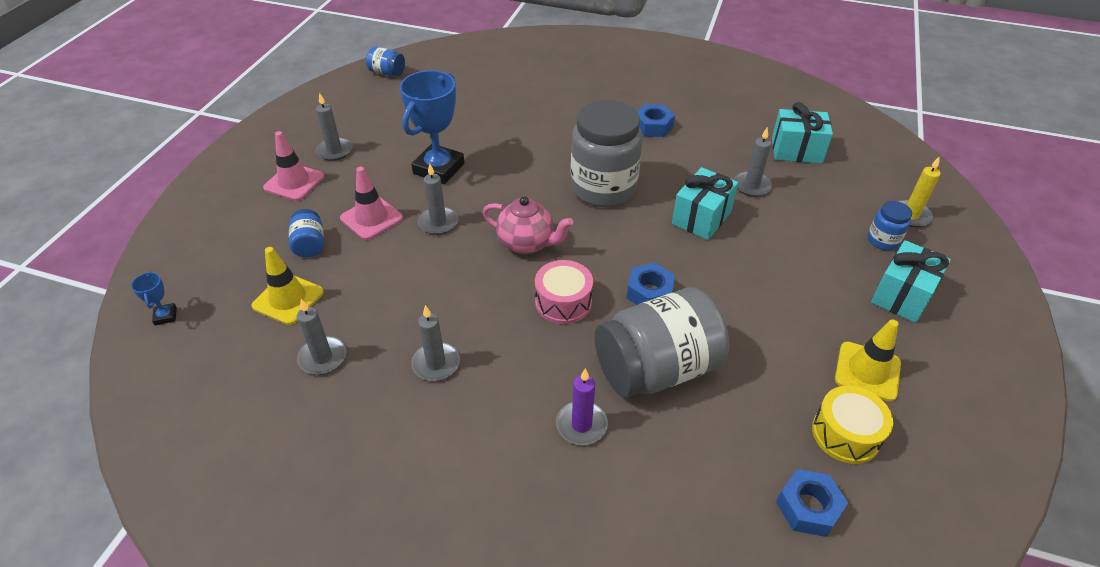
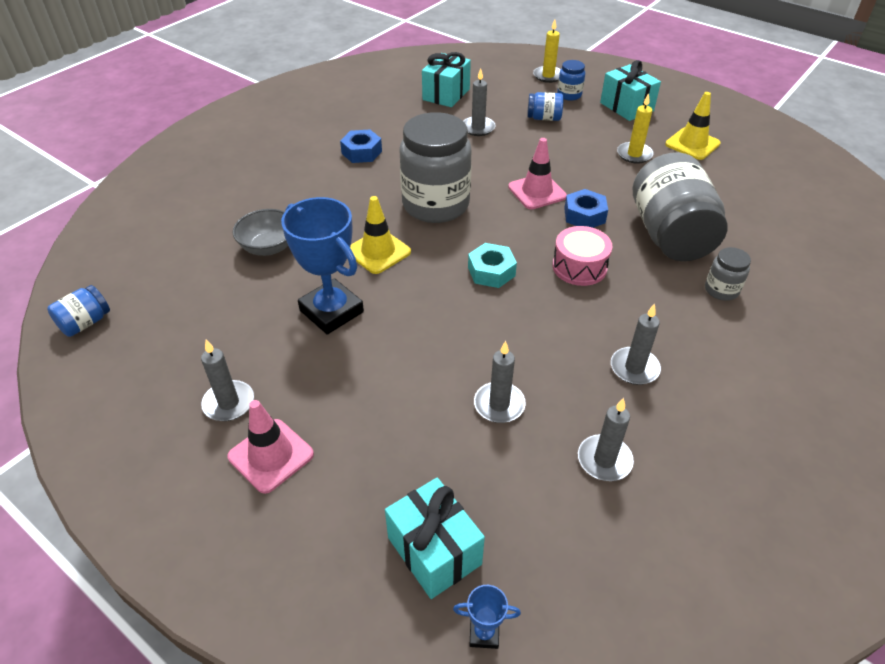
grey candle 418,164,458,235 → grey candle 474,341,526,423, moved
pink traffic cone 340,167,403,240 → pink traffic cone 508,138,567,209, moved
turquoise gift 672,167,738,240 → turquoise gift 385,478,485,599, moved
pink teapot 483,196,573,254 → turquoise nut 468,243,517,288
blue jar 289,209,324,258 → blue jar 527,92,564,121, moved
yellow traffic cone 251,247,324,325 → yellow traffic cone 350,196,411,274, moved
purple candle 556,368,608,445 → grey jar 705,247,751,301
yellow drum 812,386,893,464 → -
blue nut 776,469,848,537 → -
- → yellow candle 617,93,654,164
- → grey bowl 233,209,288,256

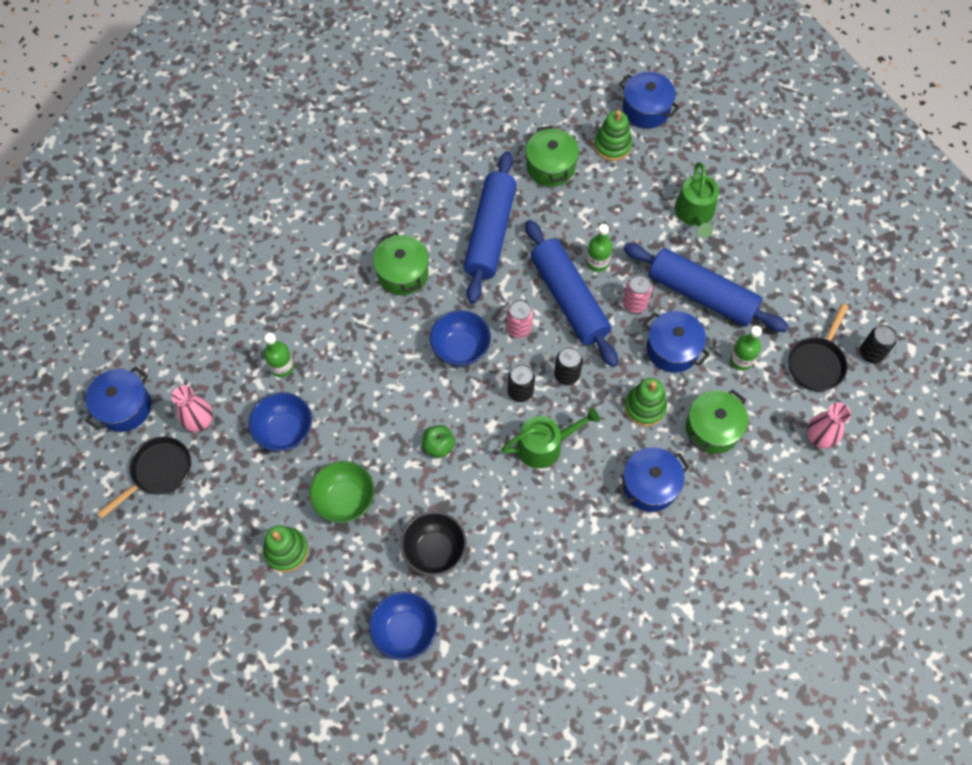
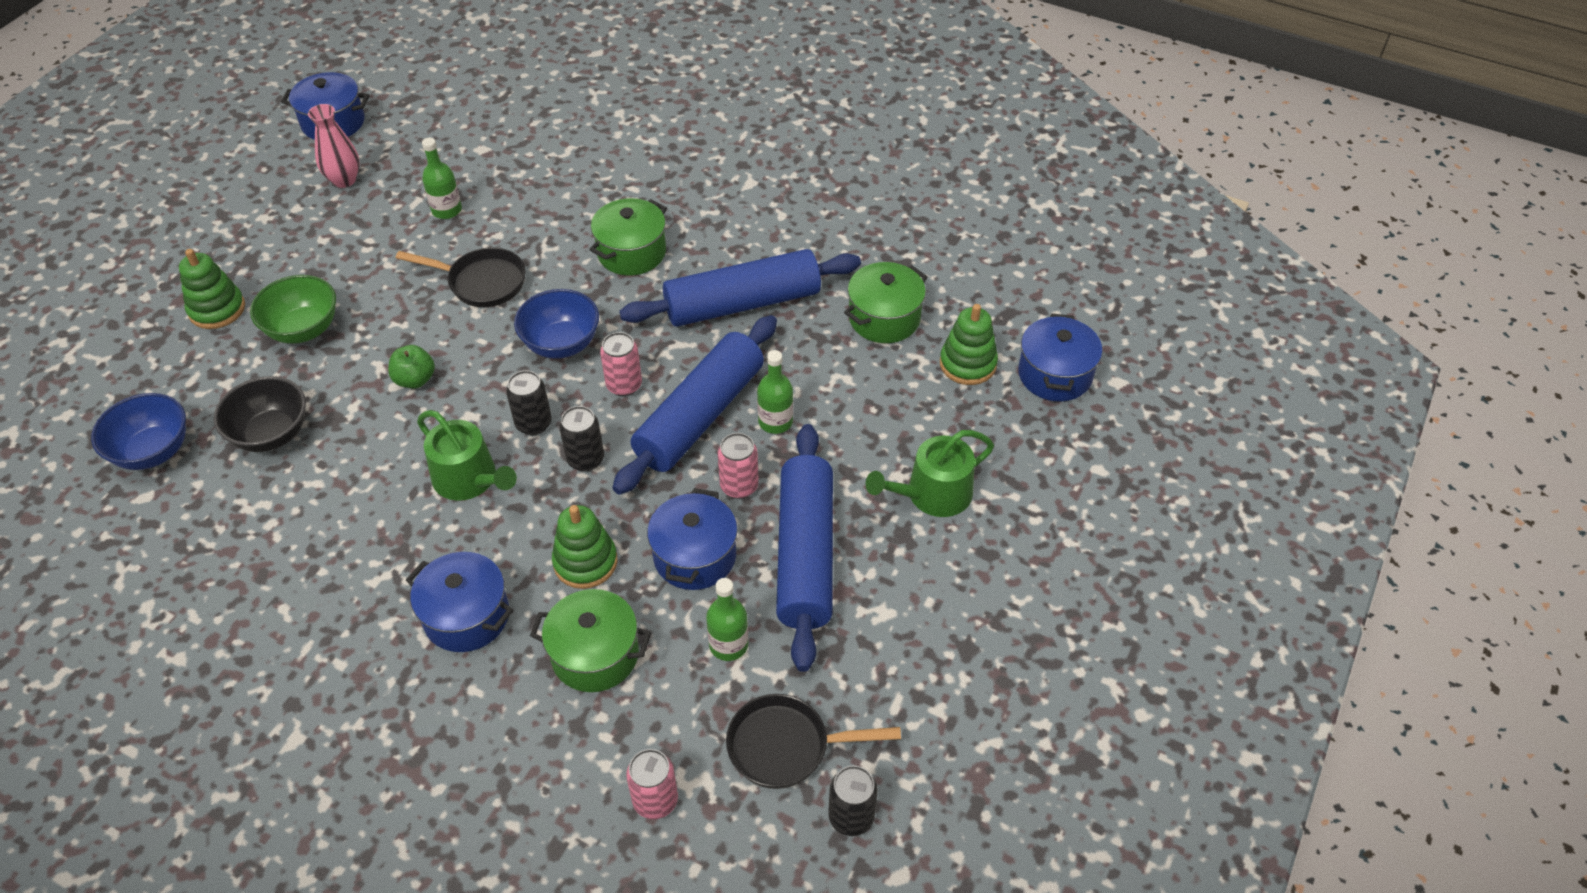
blue bowl 249,392,312,452 → -
pink vase 807,403,851,449 → pink can 626,749,678,819
black pan 97,436,191,518 → black pan 396,247,526,307, moved

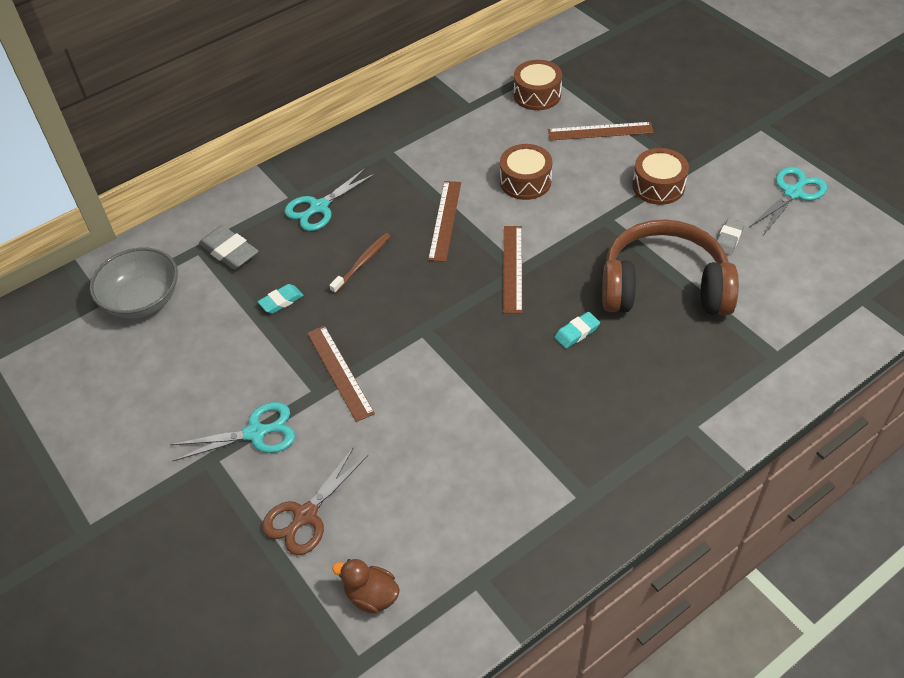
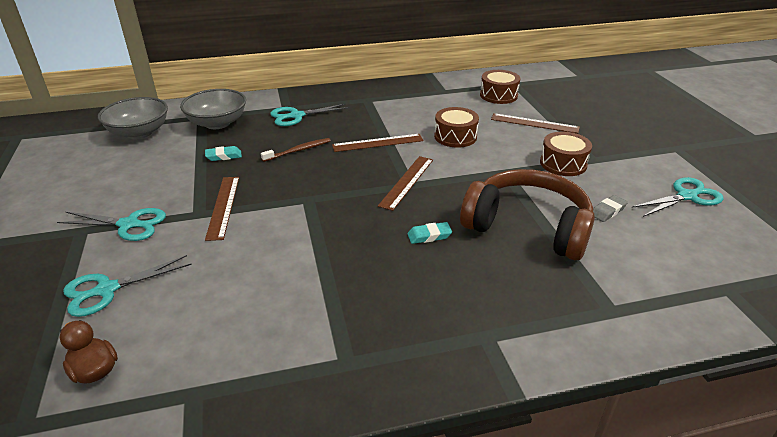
brown ruler 428,181,461,262 → brown ruler 332,134,424,152, 45 degrees clockwise
grey eraser 199,225,258,270 → grey bowl 180,89,246,129
brown scissors 262,447,368,555 → turquoise scissors 63,255,192,317

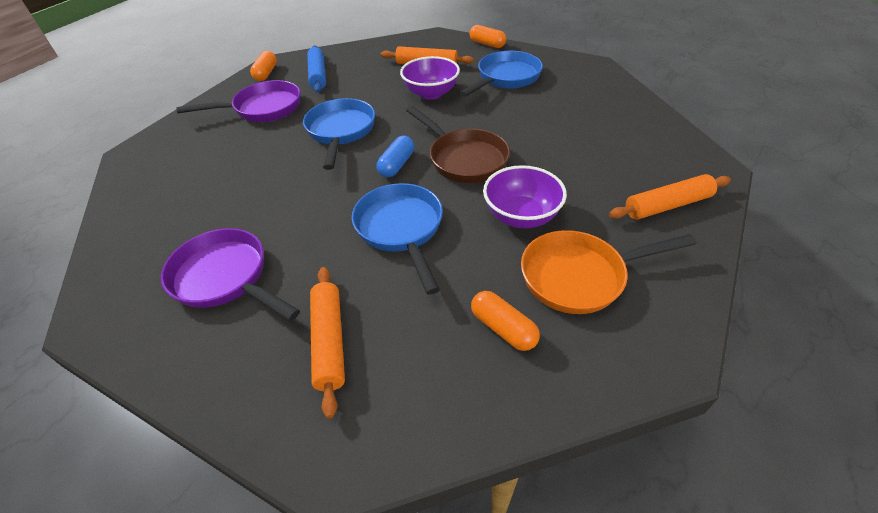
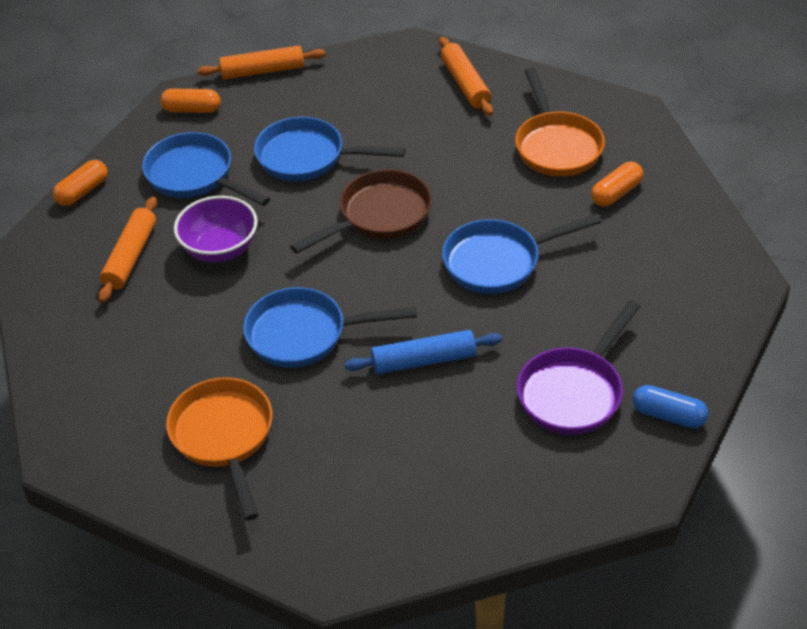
blue rolling pin 307,46,326,93 → blue rolling pin 344,330,502,374, moved
orange capsule 250,51,277,81 → orange capsule 160,88,220,113, moved
purple pan 176,80,300,122 → orange pan 166,377,272,521
blue capsule 377,135,414,177 → blue capsule 633,385,708,428, moved
purple bowl 483,165,567,228 → -
orange rolling pin 310,267,345,418 → orange rolling pin 197,46,326,79, moved
- → blue pan 254,117,405,181

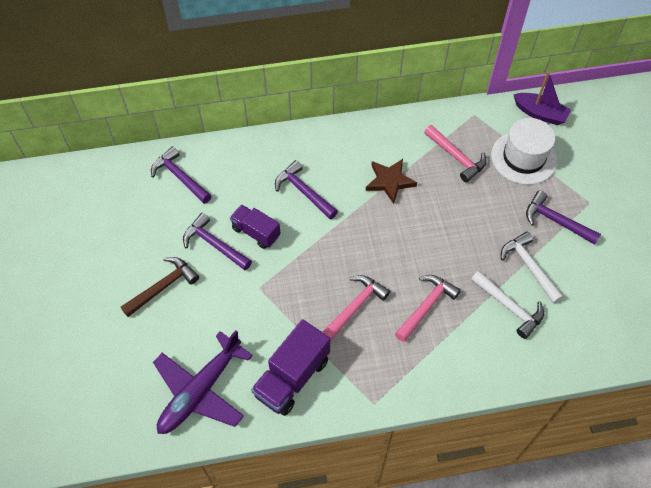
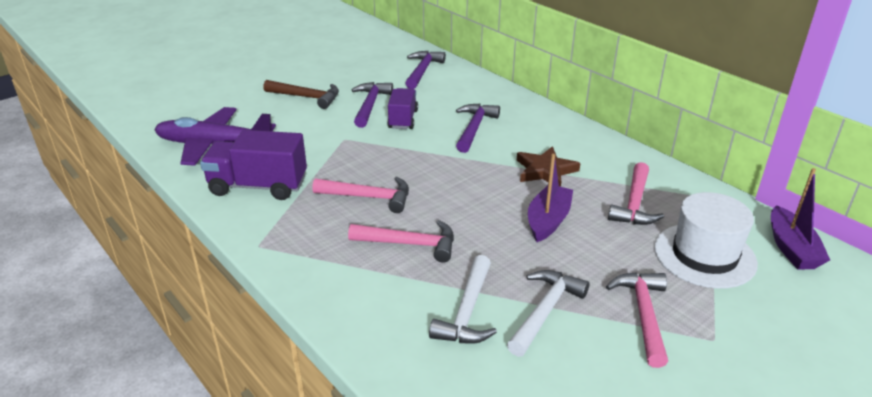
purple hammer 526,191,601,245 → pink hammer 606,272,668,368
- → purple boat 528,154,573,242

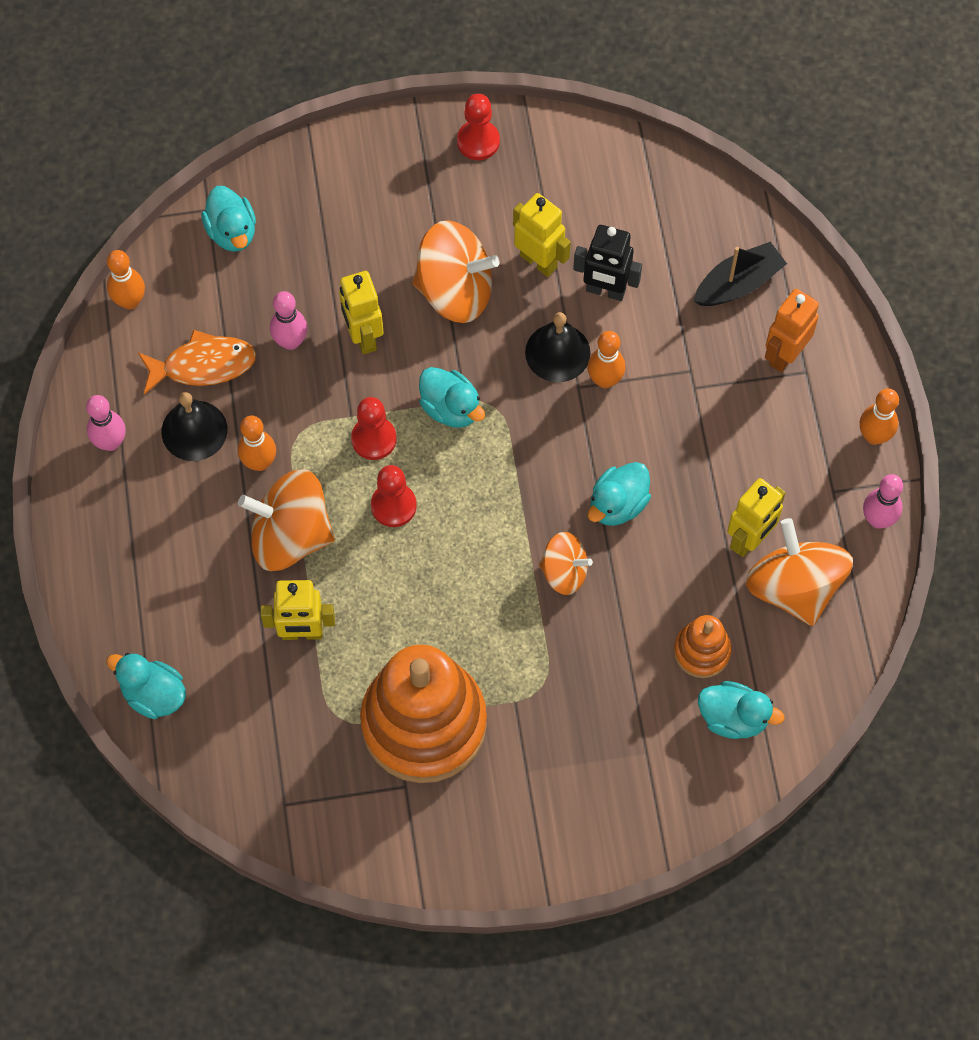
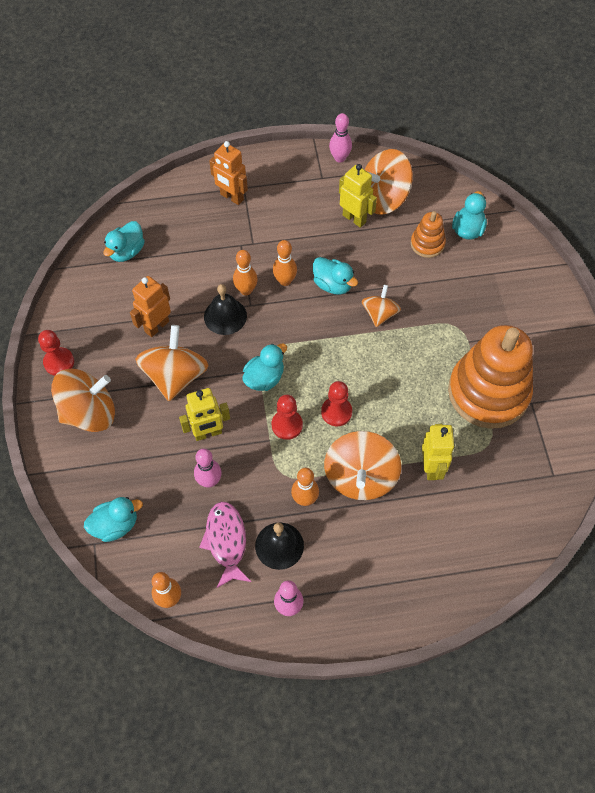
yellow robot 513,193,571,277 → orange robot 130,276,171,337
black robot 573,225,642,301 → -
black boat 694,242,787,306 → -
orange fish 138,330,256,395 → pink fish 199,502,251,588
orange bowling pin 860,388,899,445 → orange bowling pin 273,240,297,286, moved
turquoise duck 106,653,186,719 → turquoise duck 103,221,144,262, moved
- → orange spinning top 51,369,115,432

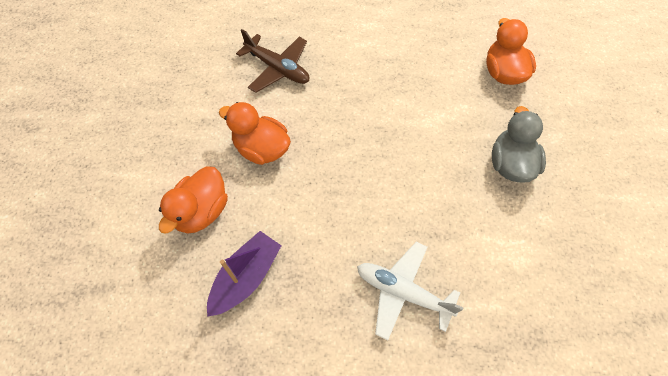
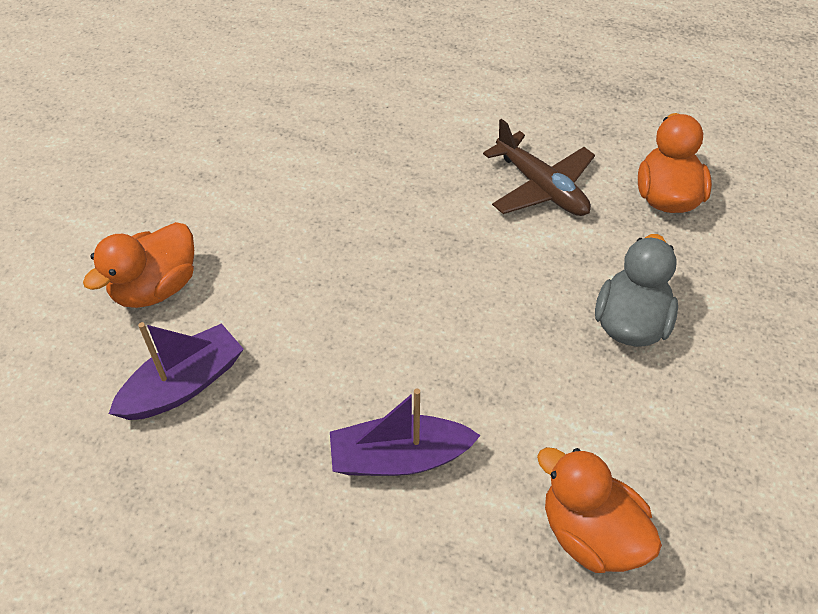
brown plane 236,29,309,93 → brown plane 483,119,595,216, moved
orange duck 219,102,291,165 → orange duck 537,447,662,573, moved
white plane 357,242,463,341 → purple boat 330,389,481,476

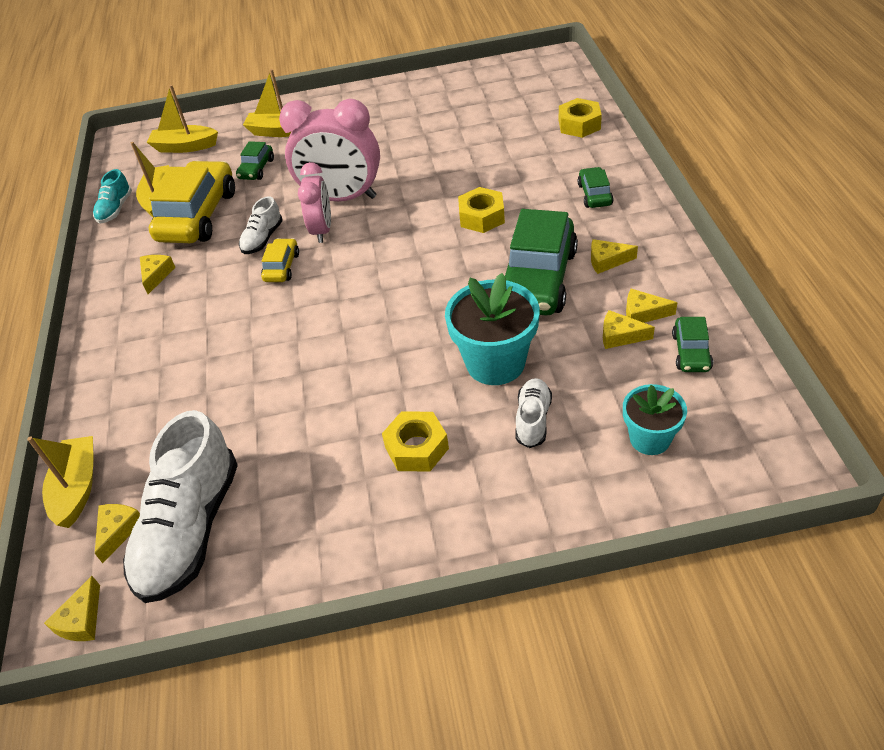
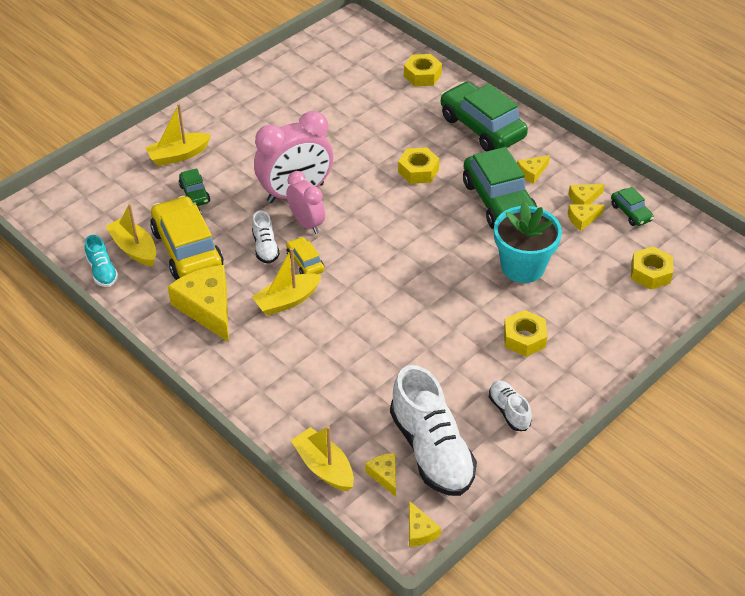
yellow boat 147,85,218,153 → yellow boat 252,248,322,315, moved
green car 578,167,614,208 → green car 441,82,528,151, x2.11
yellow cheese 140,255,176,294 → yellow cheese 168,265,229,342, x2.09
white shoe 515,378,552,448 → white shoe 489,380,532,431, moved
turquoise flower pot 623,384,687,455 → yellow nut 631,246,673,290

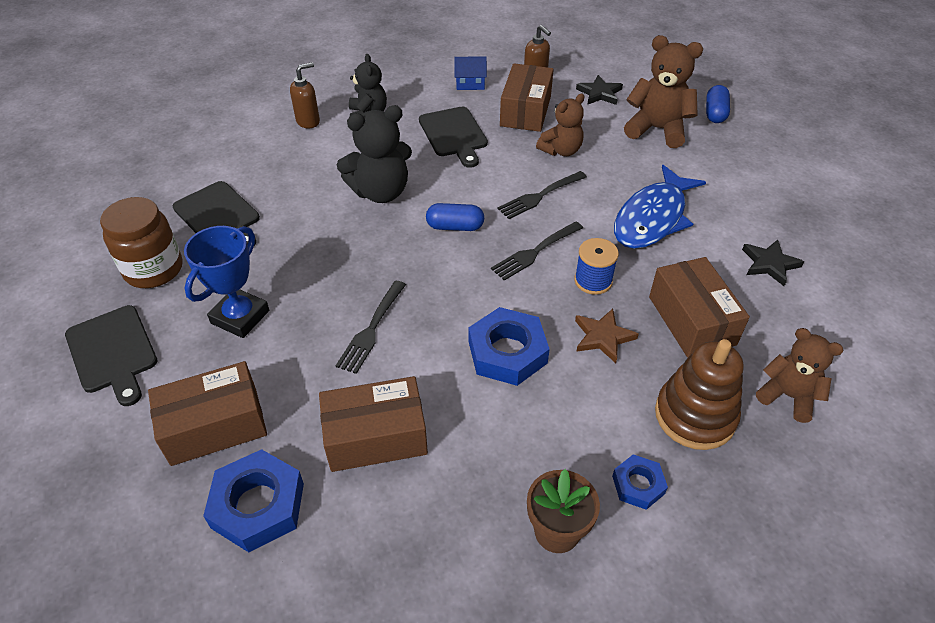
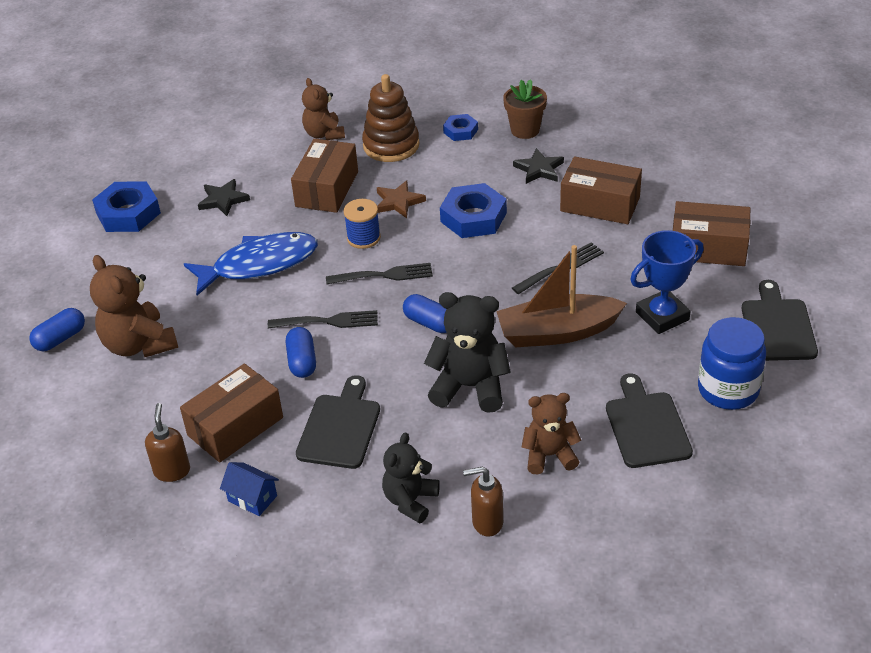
black star 576,75,623,105 → black star 513,148,564,184, moved
brown teddy bear 536,94,584,156 → brown teddy bear 521,393,581,475, moved
brown jar 100,197,183,288 → blue jar 698,317,766,410
blue nut 203,449,304,552 → blue nut 92,181,161,232, moved
- → brown boat 496,245,627,347
- → blue capsule 286,327,316,378

